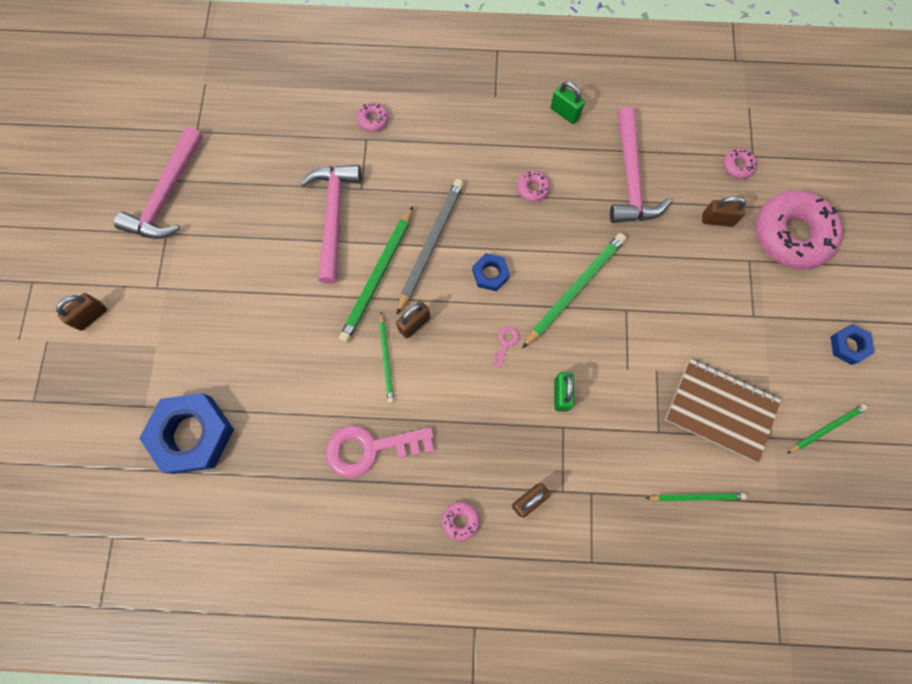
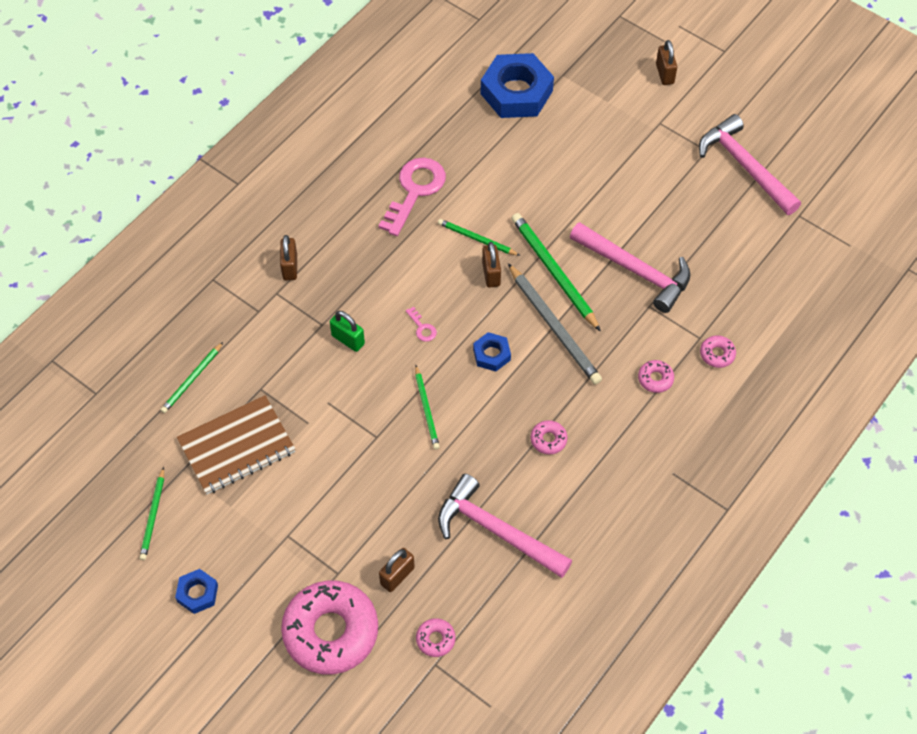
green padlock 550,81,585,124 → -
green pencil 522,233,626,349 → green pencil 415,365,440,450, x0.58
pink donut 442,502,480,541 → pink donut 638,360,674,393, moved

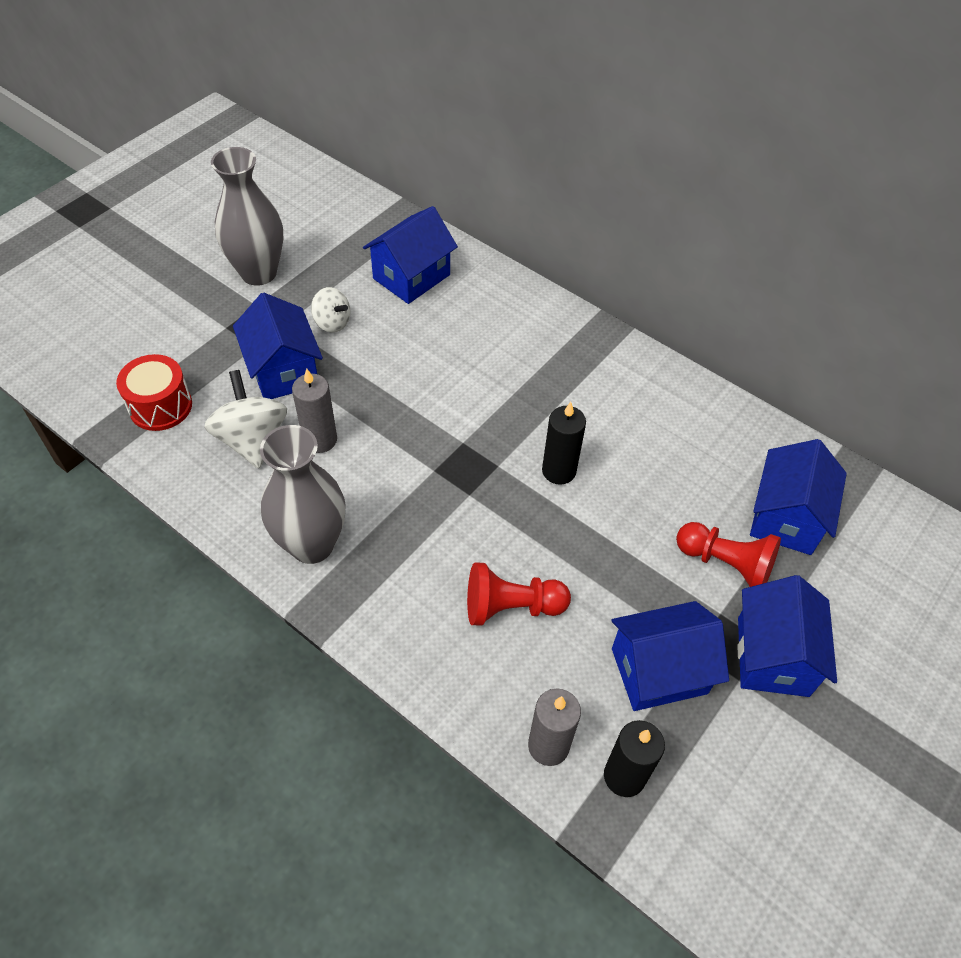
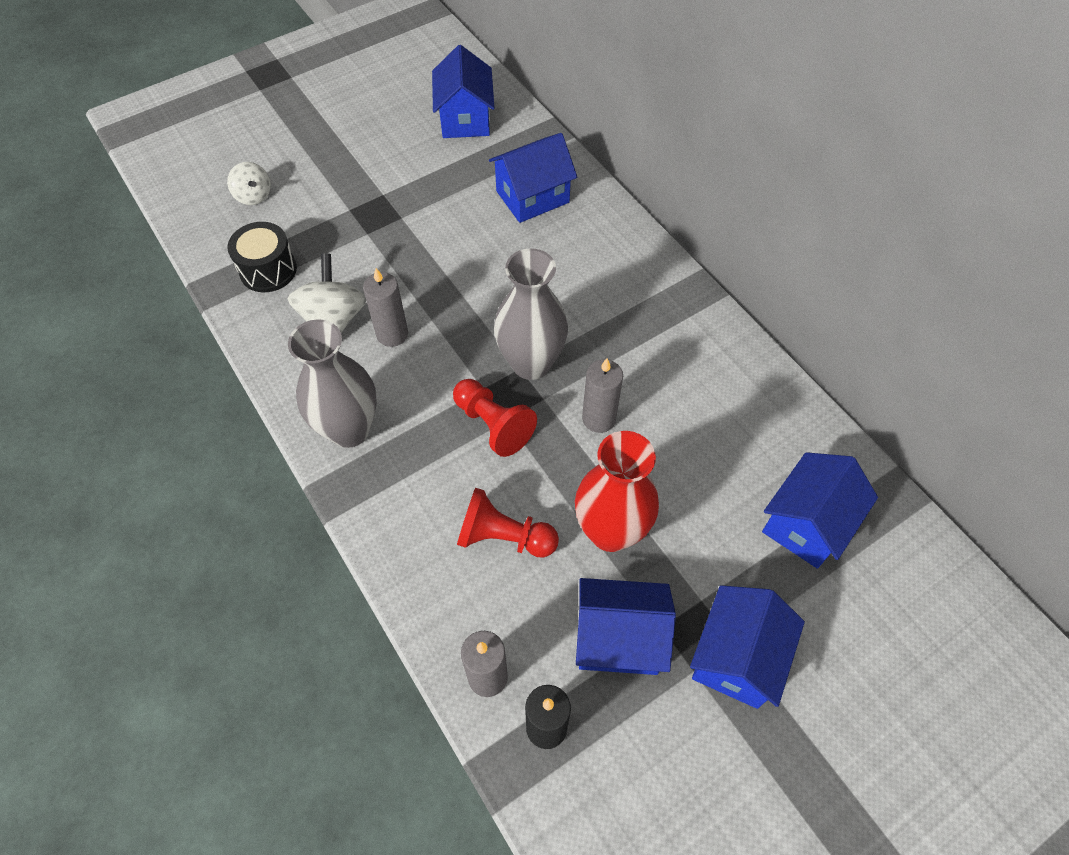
grey vase 211,147,283,286 → grey vase 494,248,568,380, moved
white spinning top 311,287,351,333 → white spinning top 227,162,271,205, moved
blue house 233,293,323,399 → blue house 432,45,495,138, moved
red drum 116,354,192,431 → black drum 227,222,297,292
black candle 542,402,586,485 → grey candle 582,358,623,433
red pawn 676,522,781,587 → red pawn 453,379,537,457, moved
- → red vase 575,431,659,552

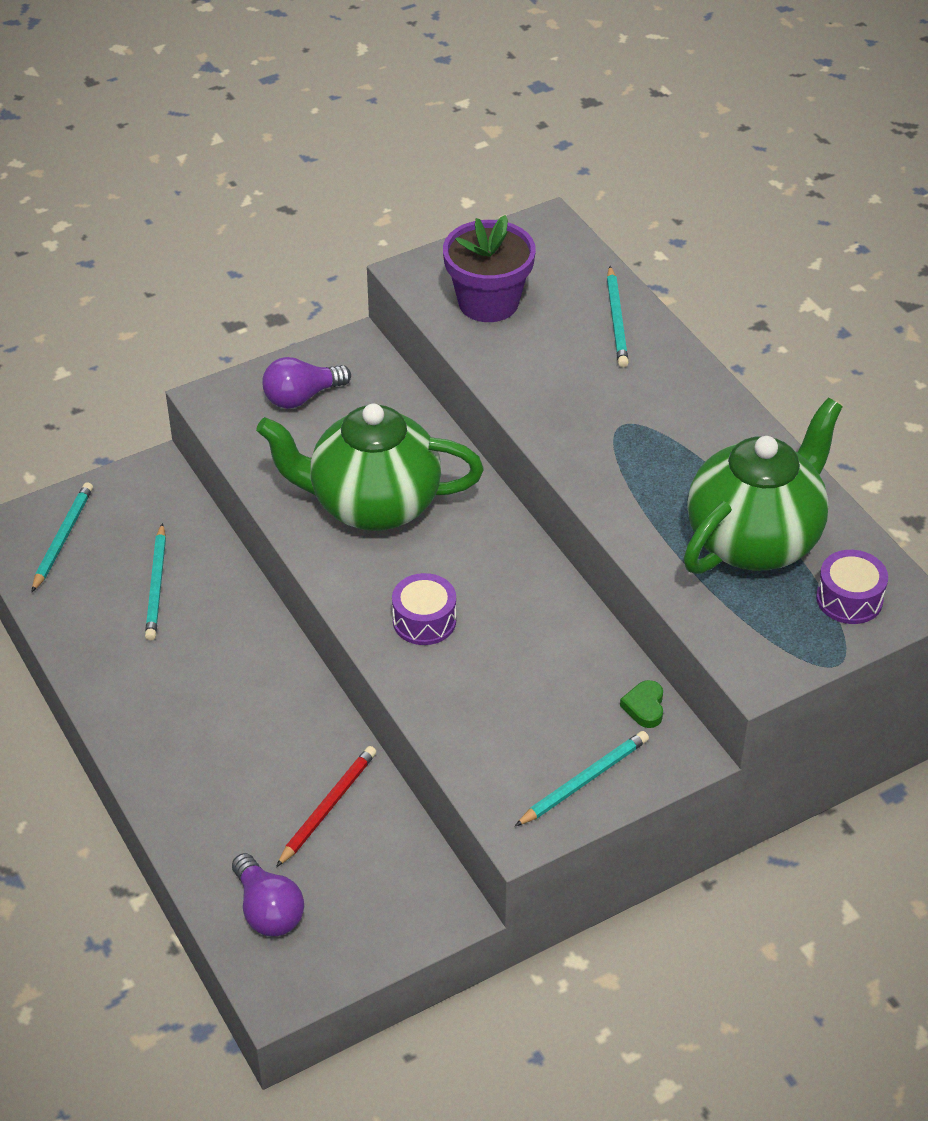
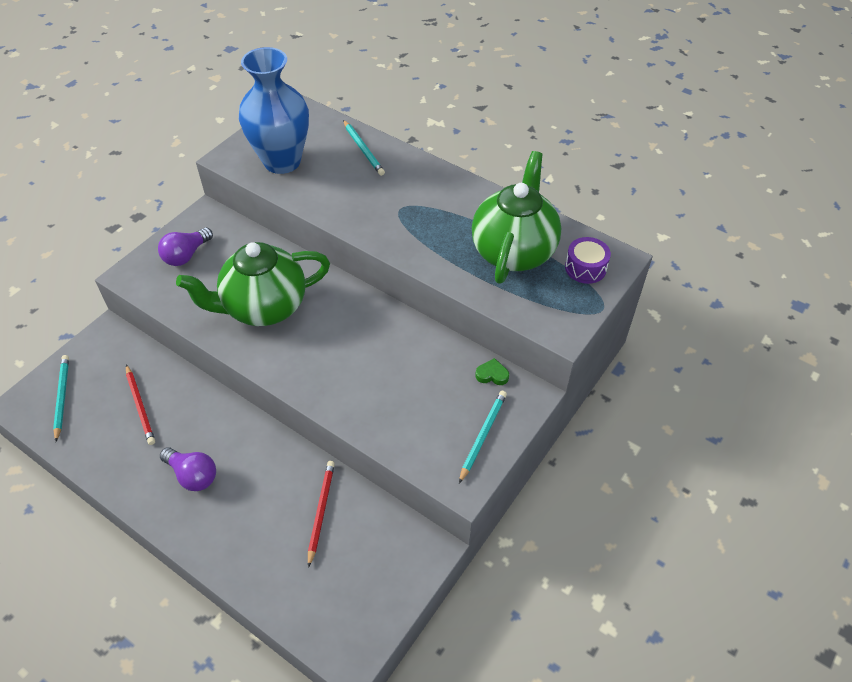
purple flower pot 443,215,536,322 → blue vase 239,47,309,174
turquoise pencil 145,523,166,641 → red pencil 126,364,155,445
purple drum 392,573,456,645 → -
green heart 620,680,663,728 → green heart 475,358,509,385, 120 degrees clockwise
purple light bulb 232,853,304,936 → purple light bulb 160,447,216,491, moved

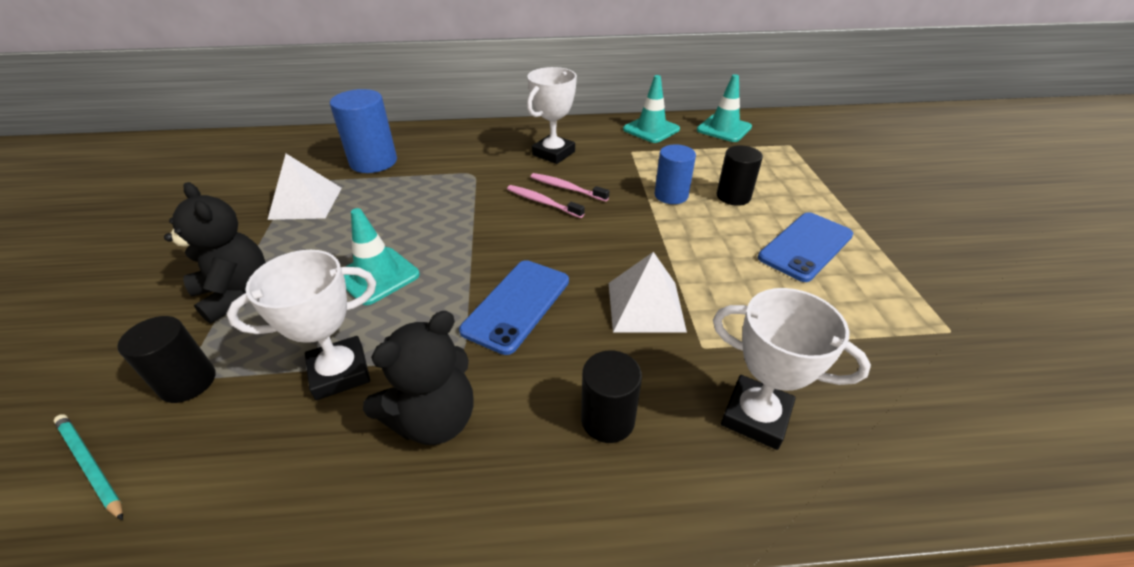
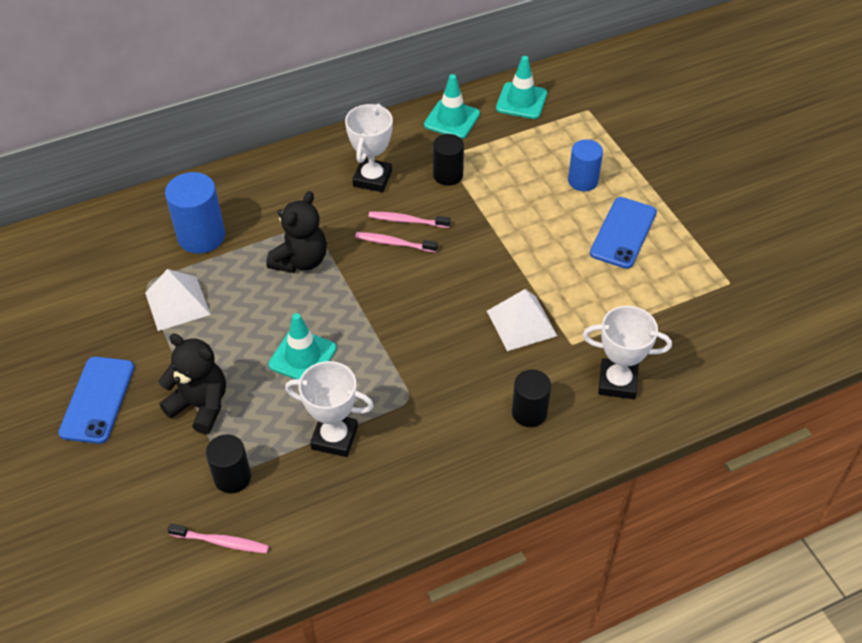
blue cylinder 654,145,696,204 → blue cylinder 568,139,603,191, moved
black cylinder 717,145,763,206 → black cylinder 433,134,464,186, moved
white trophy 227,250,376,400 → white trophy 285,361,374,457, 60 degrees clockwise
blue phone 459,260,569,355 → blue phone 58,357,134,444, moved
black teddy bear 363,311,473,445 → black teddy bear 266,191,327,273, moved
turquoise pencil 54,414,123,520 → pink toothbrush 167,524,269,553

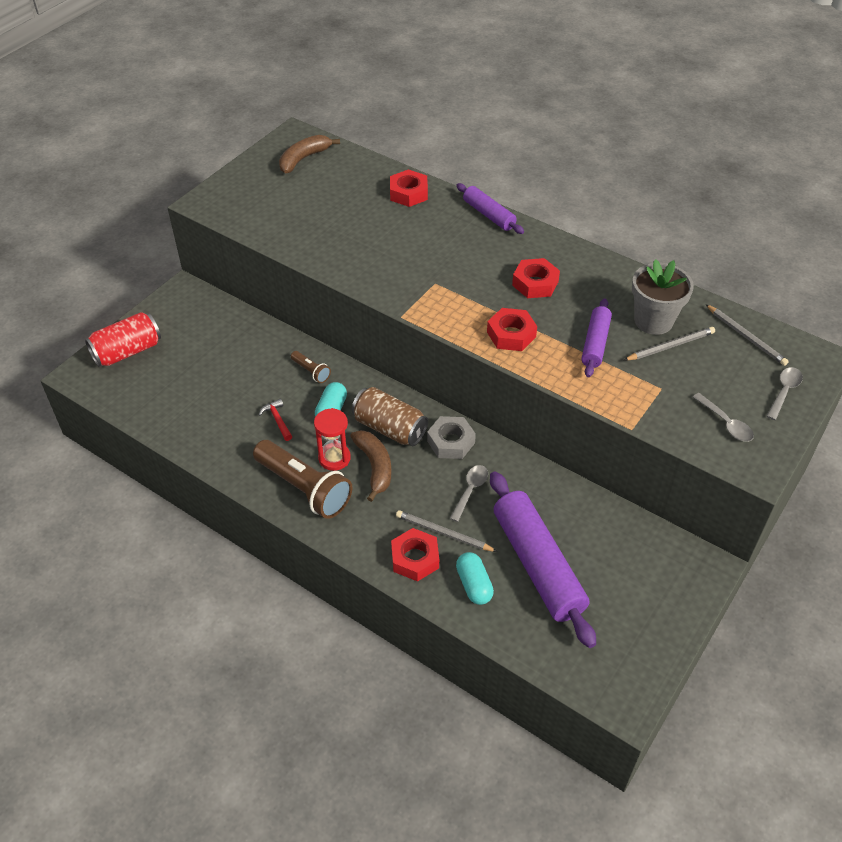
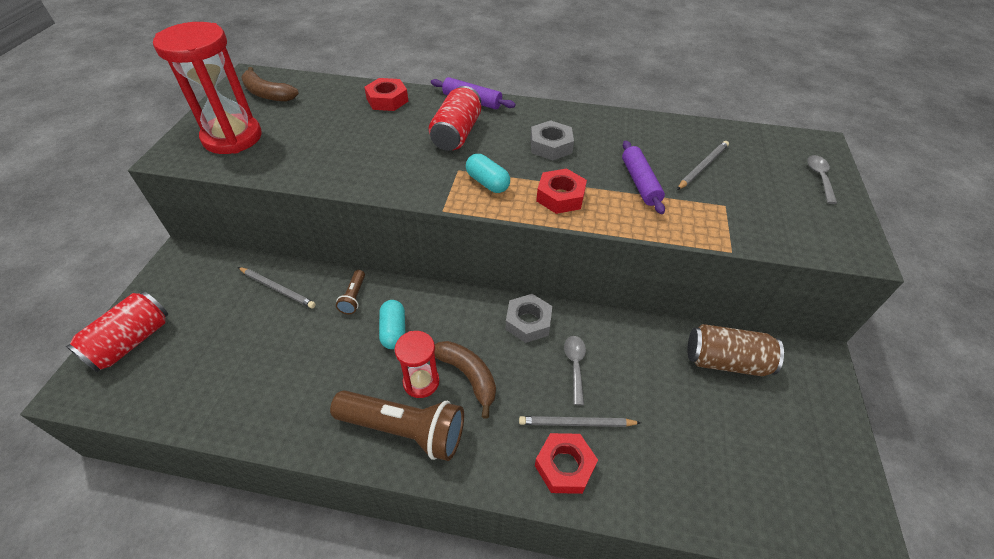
brown banana 279,135,340,174 → brown banana 241,67,299,102, 75 degrees counterclockwise
red nut 512,258,560,298 → grey nut 530,120,574,160
grey flower pot 632,259,694,335 → -
grey pencil 706,304,789,366 → grey pencil 238,267,316,308, moved
brown flashlight 291,351,331,383 → brown flashlight 336,270,365,314, 75 degrees clockwise
brown can 352,387,428,446 → brown can 688,324,784,376, moved
grey spoon 693,393,754,442 → -
red hammer 259,399,292,441 → -
purple rolling pin 490,472,596,648 → -
turquoise capsule 456,552,494,605 → turquoise capsule 466,154,510,193, moved
- → red hourglass 153,22,262,154
- → red can 429,86,481,151

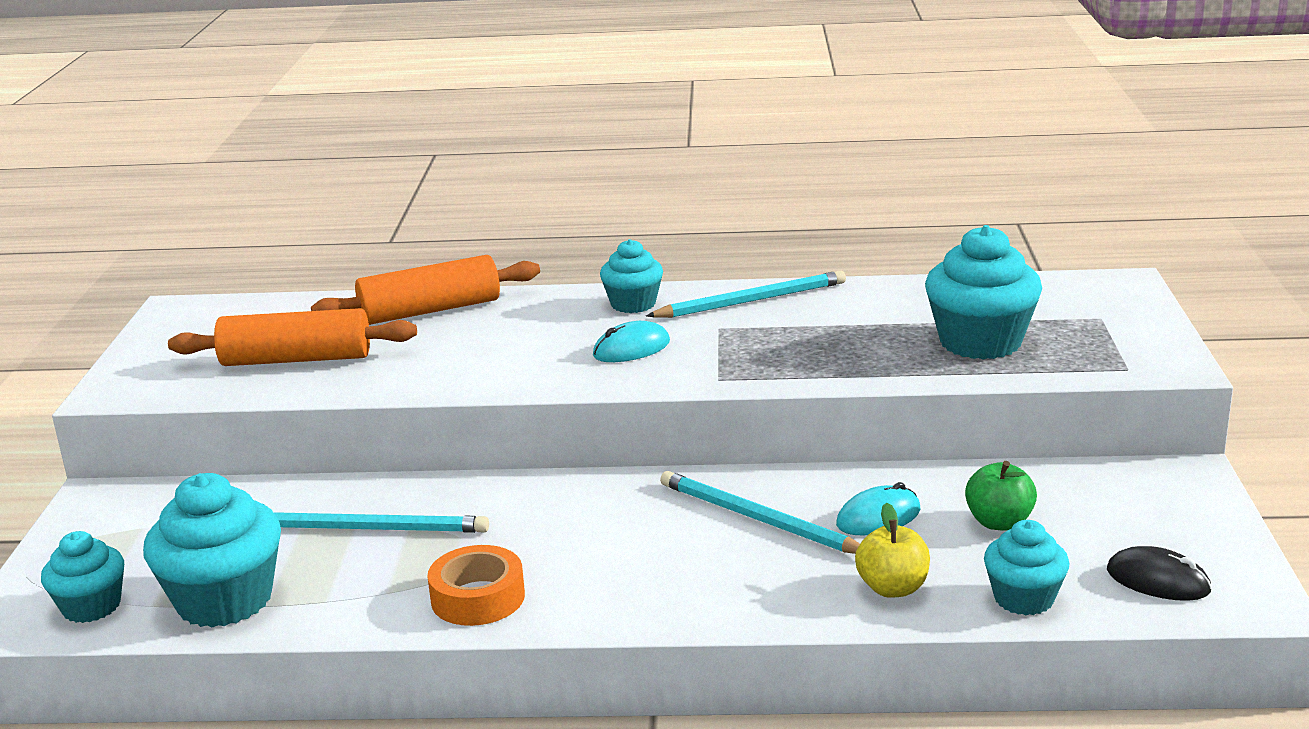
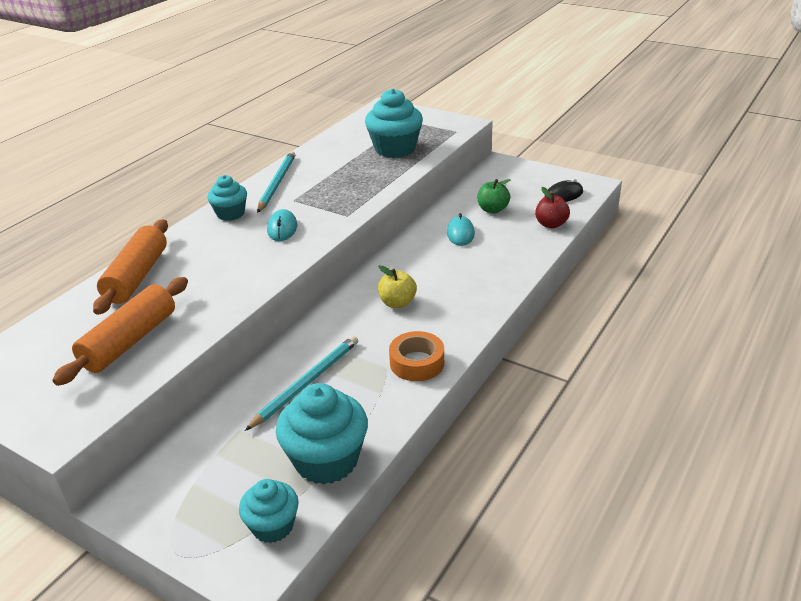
turquoise pencil 660,471,860,554 → -
yellow apple 855,503,930,598 → yellow apple 378,265,417,308, moved
turquoise cupcake 984,520,1070,615 → red apple 535,187,570,228

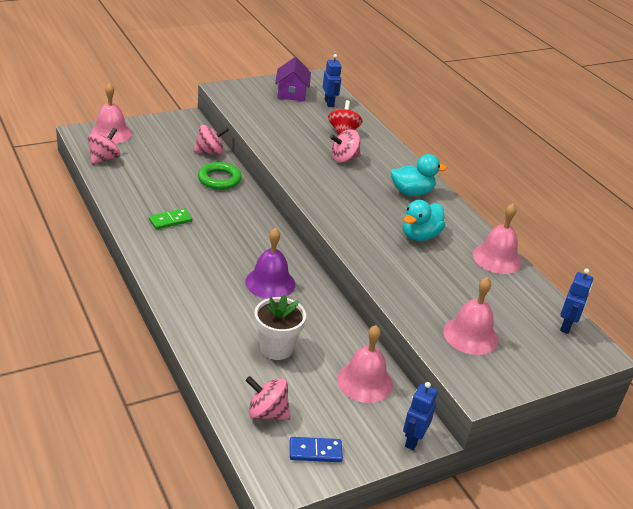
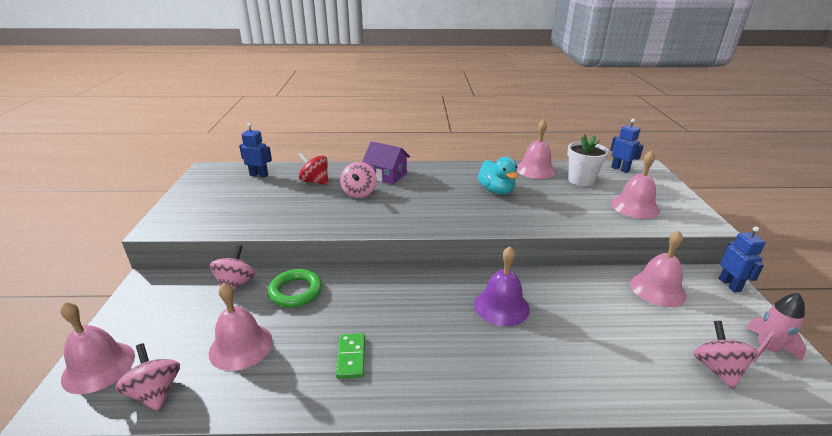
purple house 275,57,311,101 → purple house 362,141,410,184, moved
turquoise duck 391,154,447,196 → -
white flower pot 254,295,306,360 → white flower pot 567,134,609,187, moved
pink spinning top 245,376,290,420 → pink spinning top 693,321,758,389, 135 degrees clockwise
blue robot 403,382,438,450 → blue robot 719,227,766,292, 150 degrees counterclockwise
blue domino 290,437,343,462 → pink rocket 746,293,807,363
- → pink bell 209,283,273,371

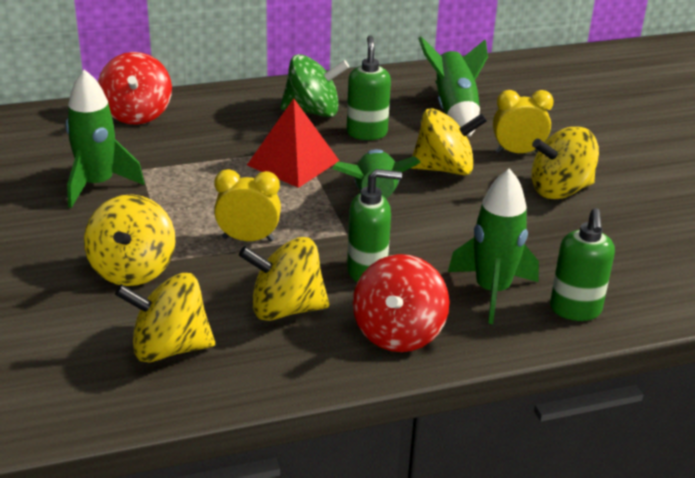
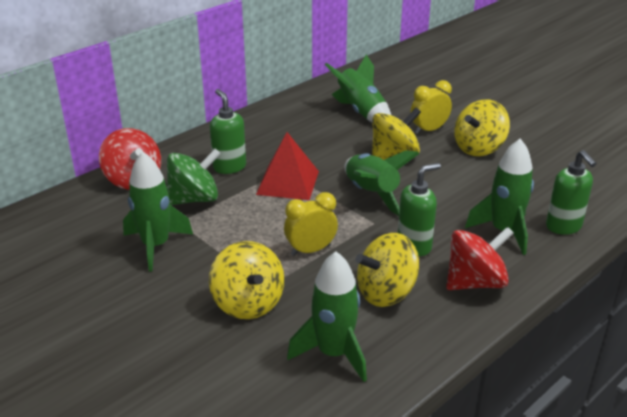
green soap dispenser 346,35,391,140 → green soap dispenser 210,89,246,174, moved
green spinning top 280,54,349,117 → green spinning top 167,149,221,205, moved
red spinning top 353,254,449,352 → red spinning top 446,227,514,290, 105 degrees counterclockwise
yellow spinning top 115,273,215,363 → green rocket 287,251,367,382

